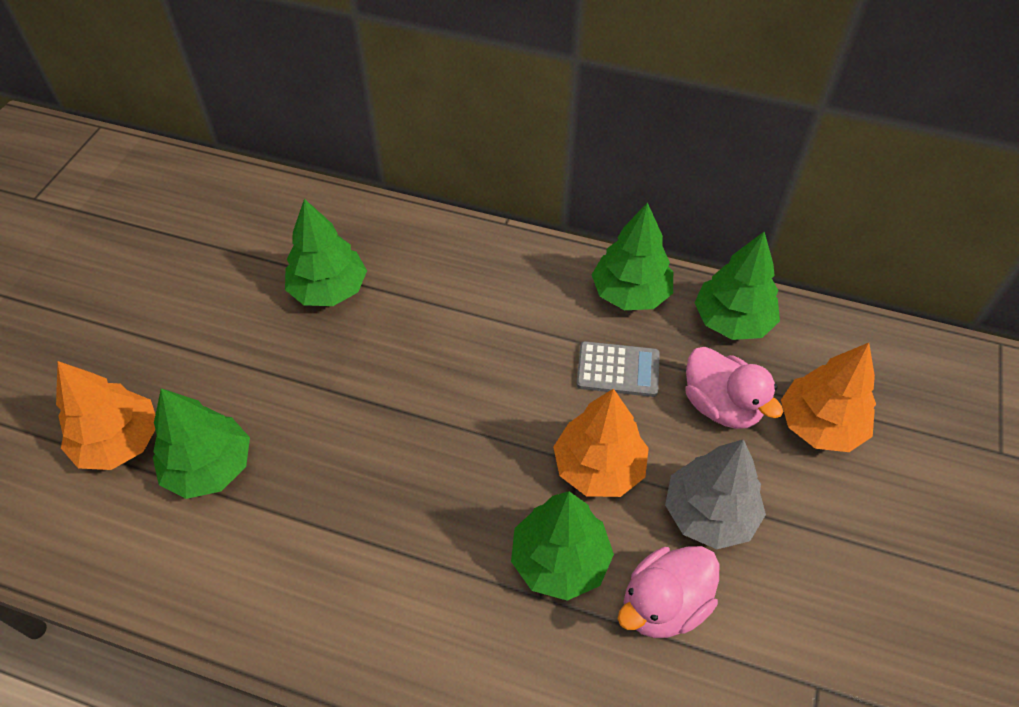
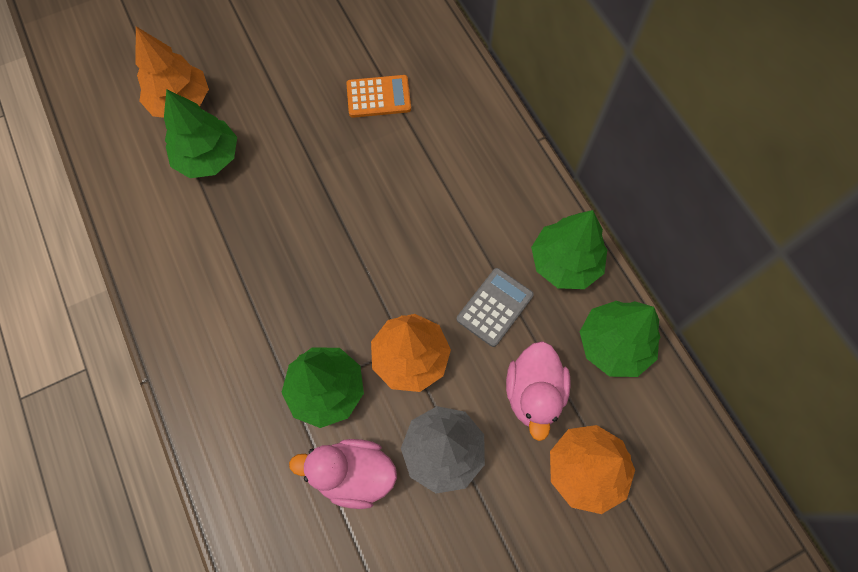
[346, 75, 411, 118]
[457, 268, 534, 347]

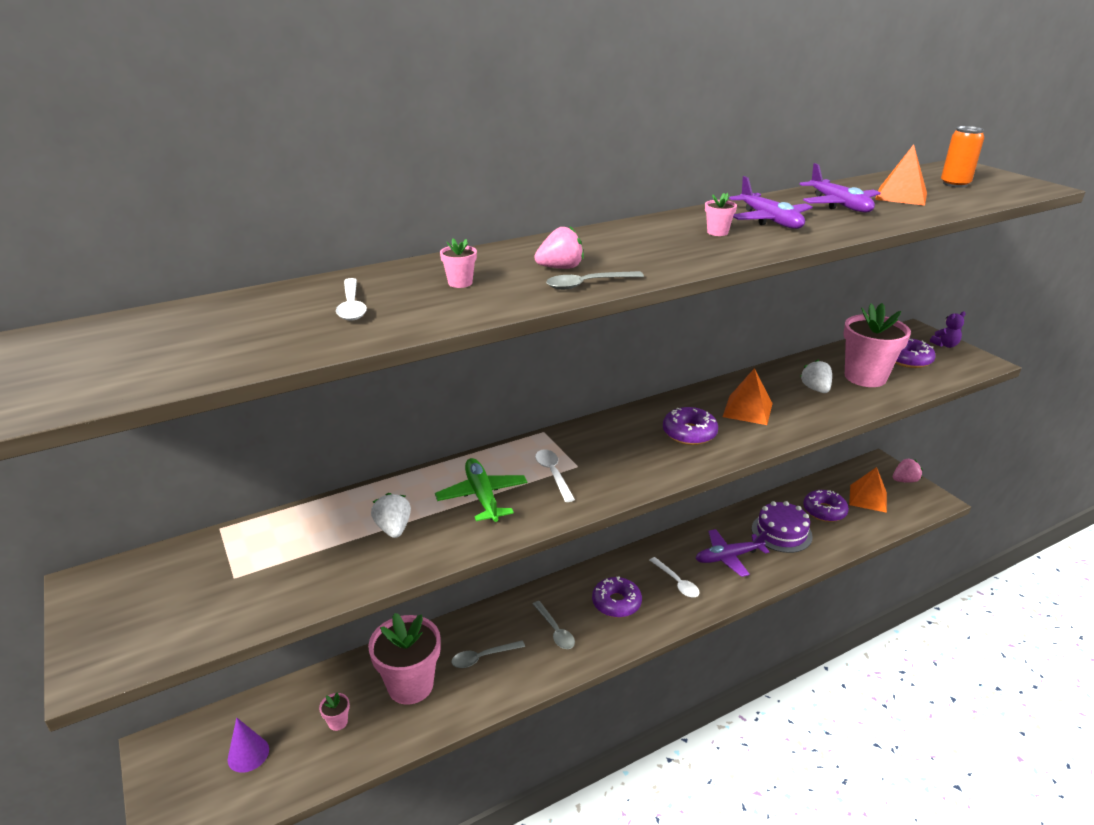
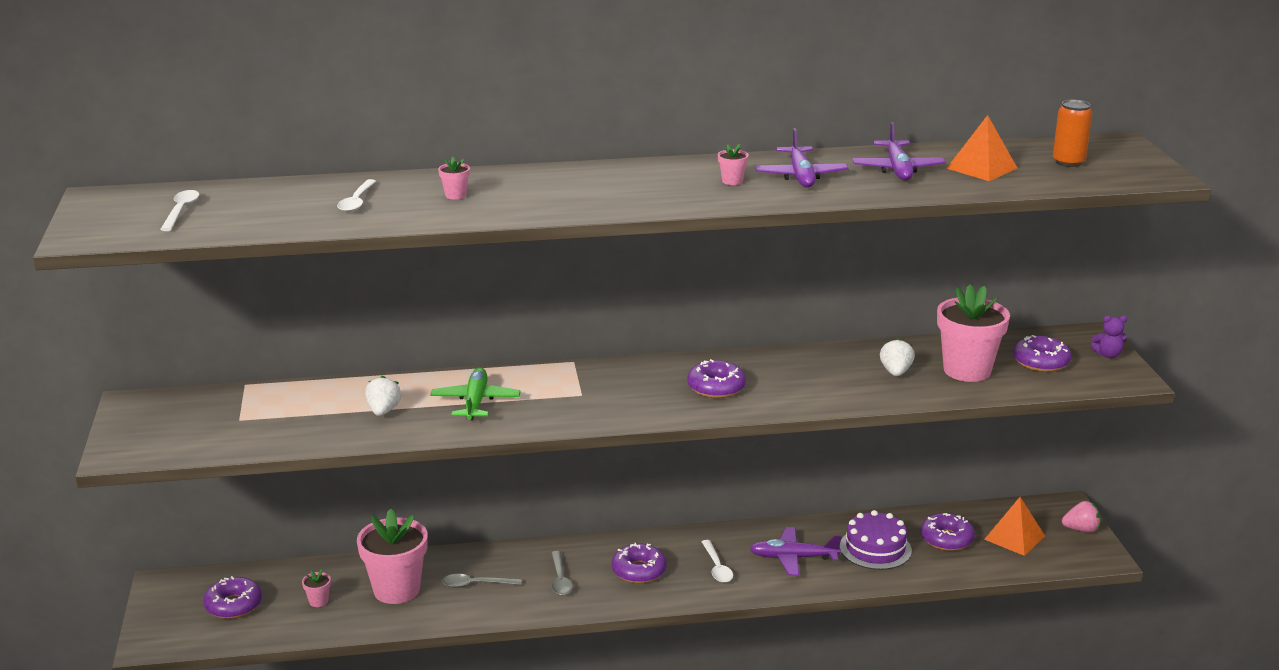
[534, 226, 584, 269] (first image)
[546, 271, 644, 290] (first image)
[722, 368, 773, 425] (first image)
[160, 190, 199, 231]
[203, 576, 262, 619]

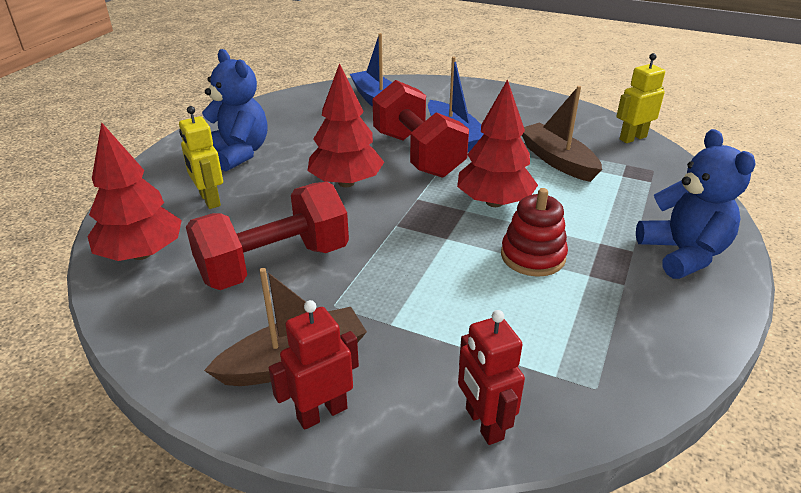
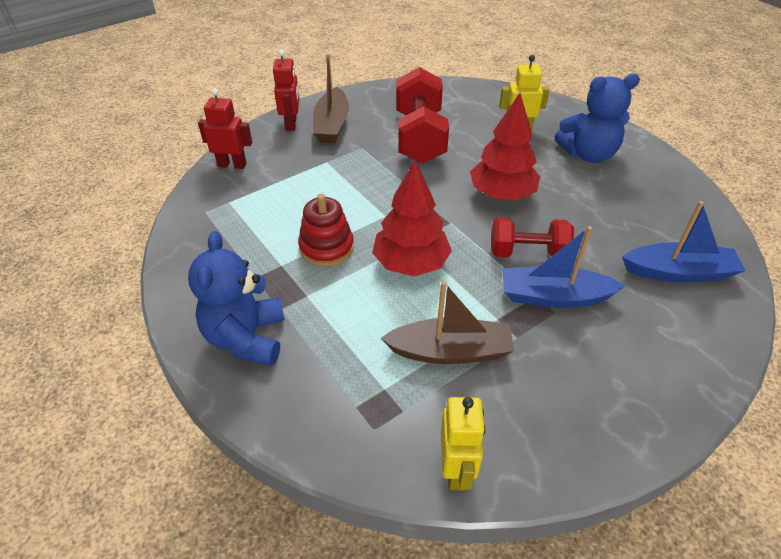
[88, 122, 182, 261] (first image)
[188, 231, 285, 366]
[491, 217, 574, 257]

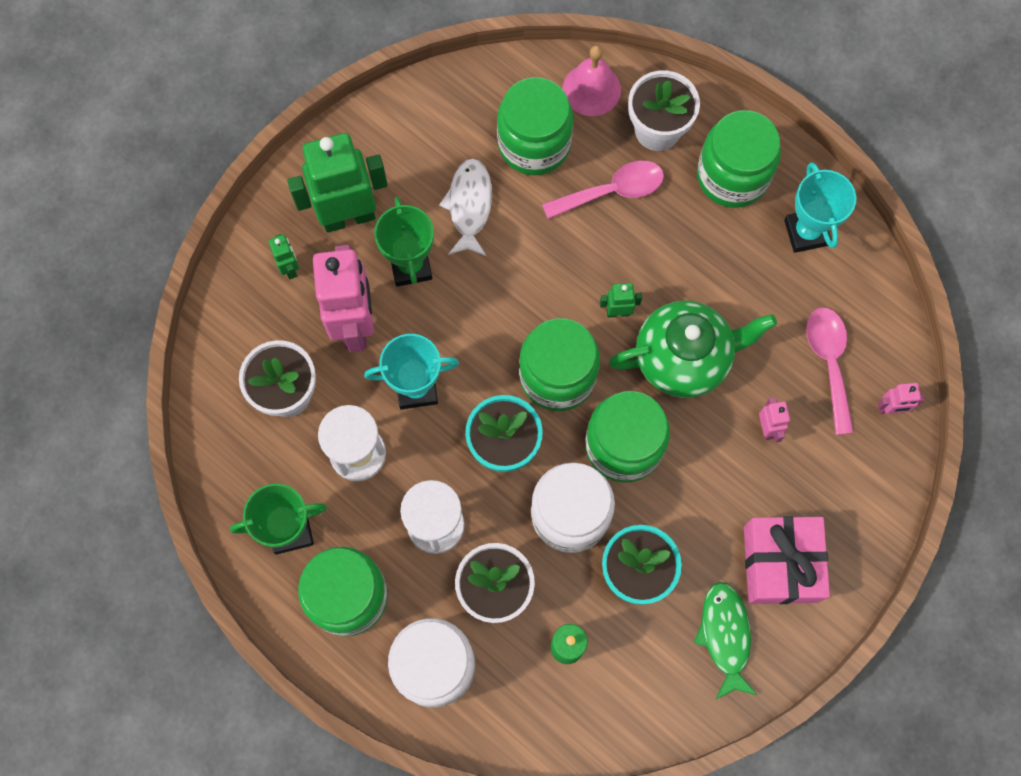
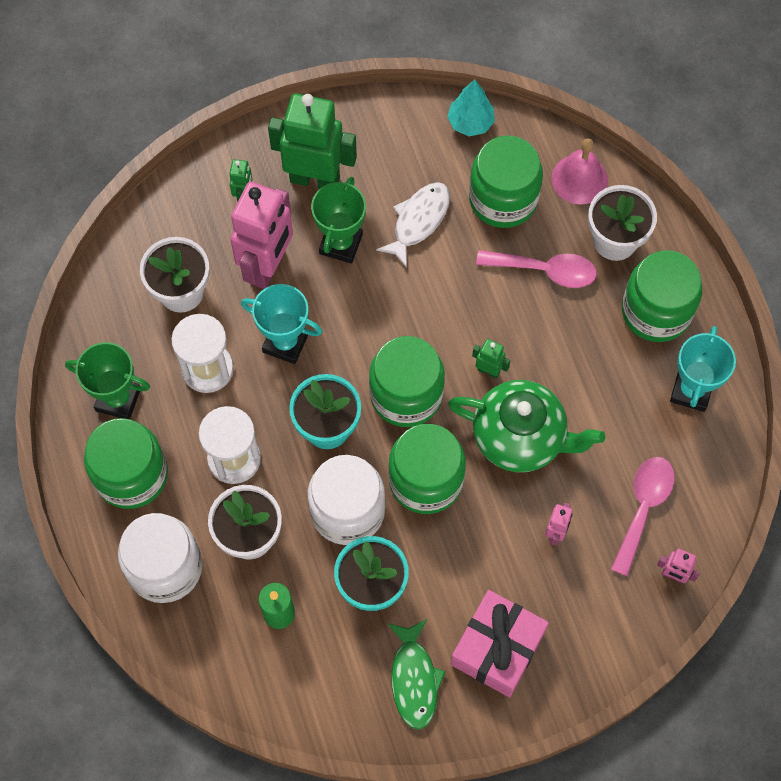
[447, 79, 495, 137]
[388, 619, 446, 730]

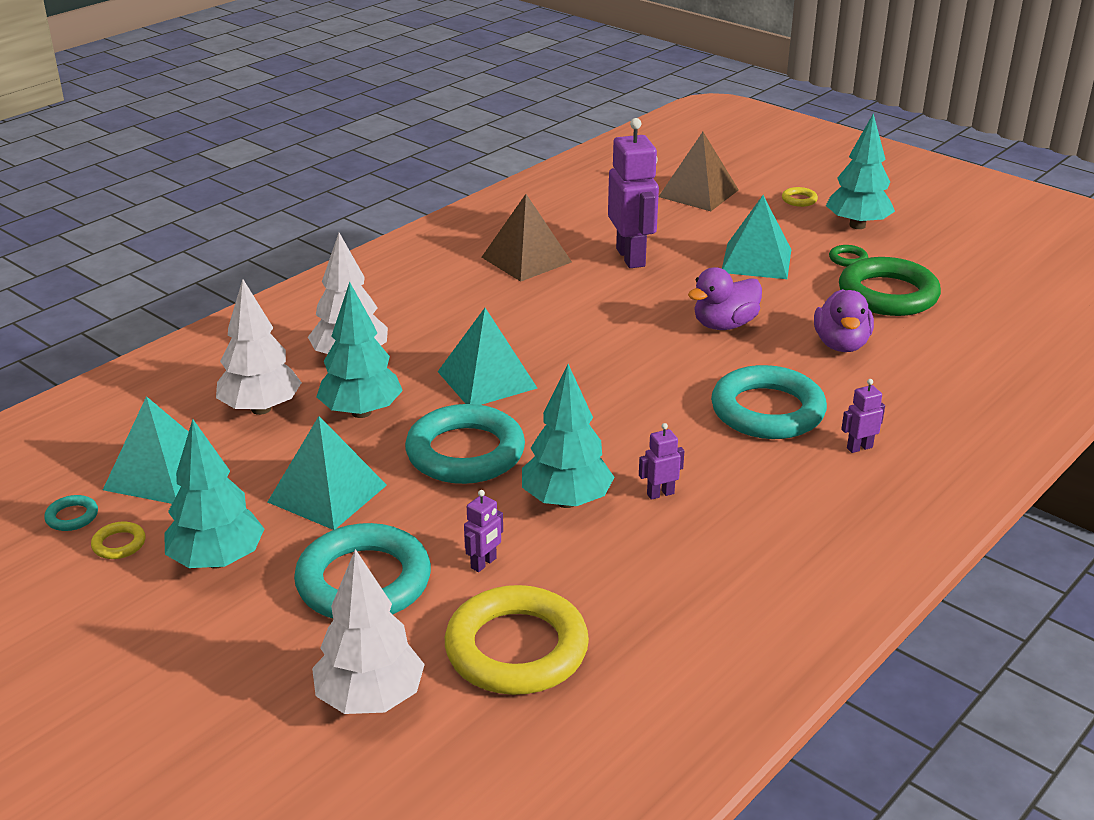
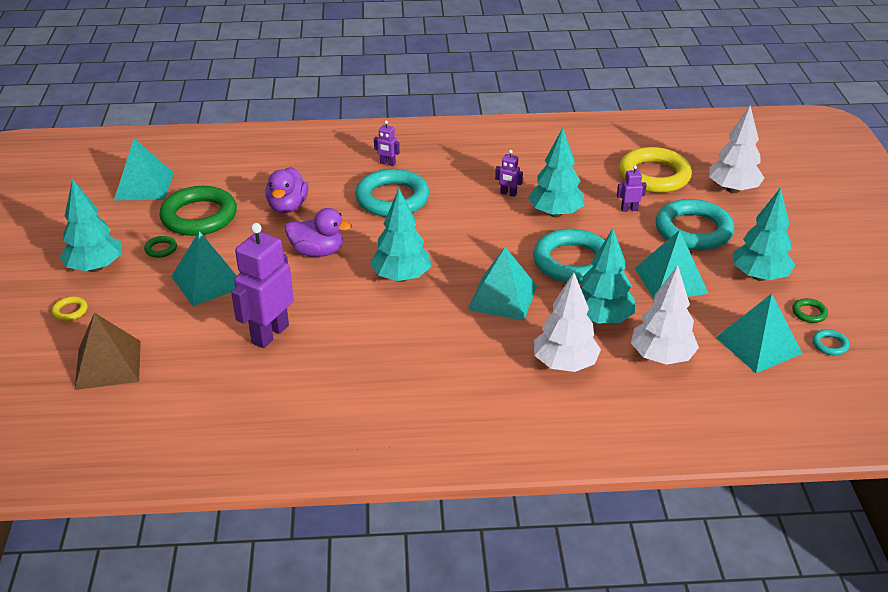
[482, 194, 572, 282] (first image)
[114, 138, 173, 200]
[370, 189, 431, 282]
[792, 298, 828, 323]
[265, 167, 308, 213]

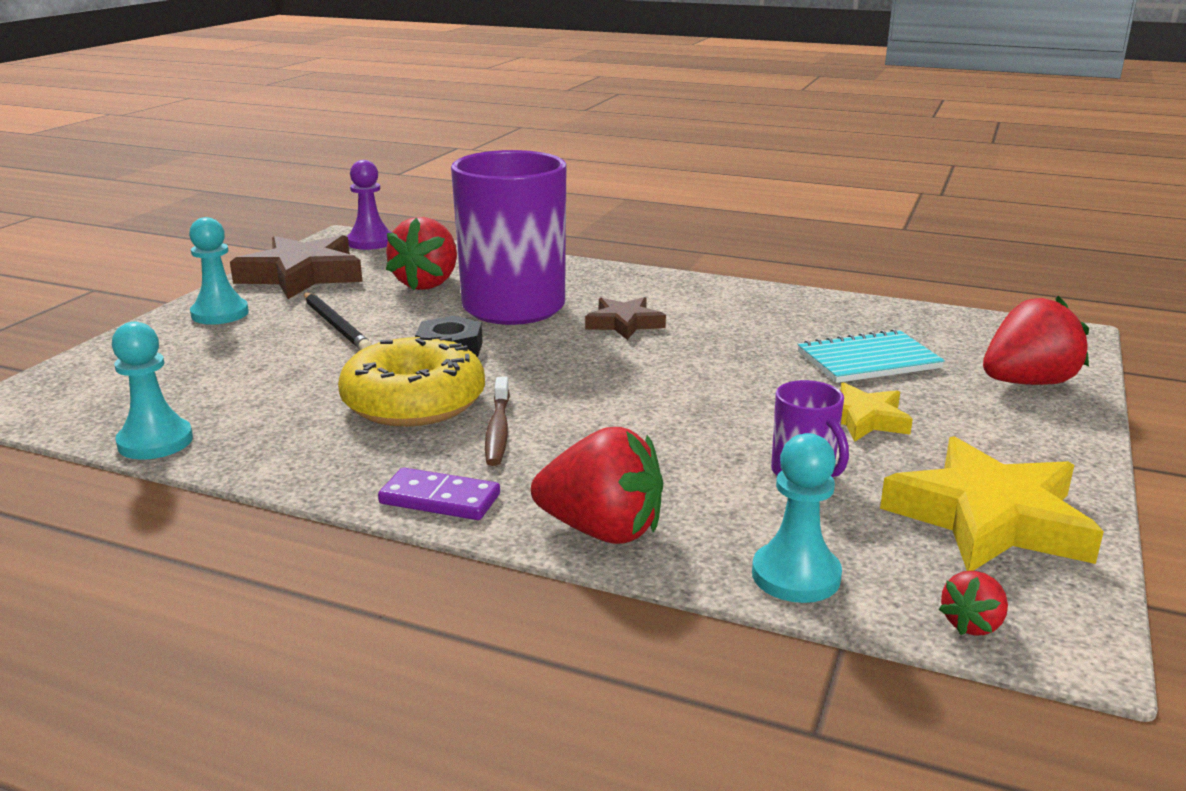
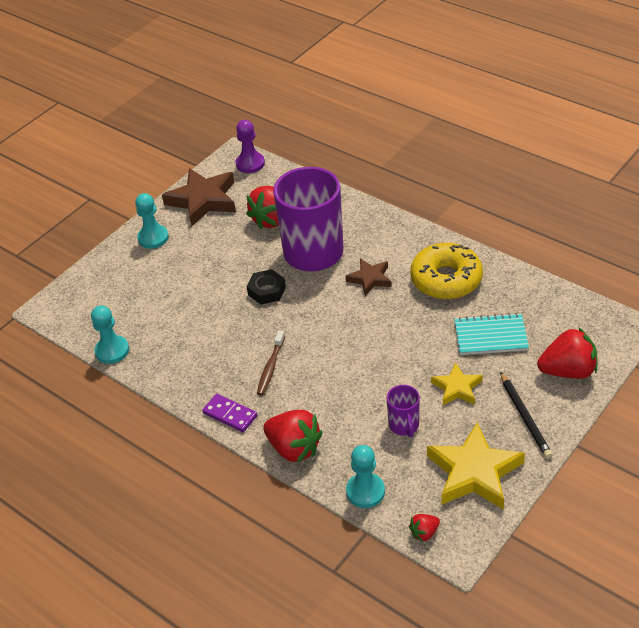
[500, 372, 552, 459]
[410, 243, 483, 299]

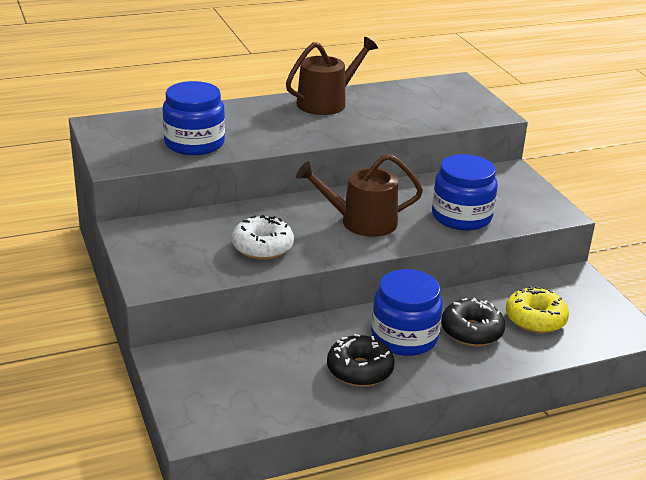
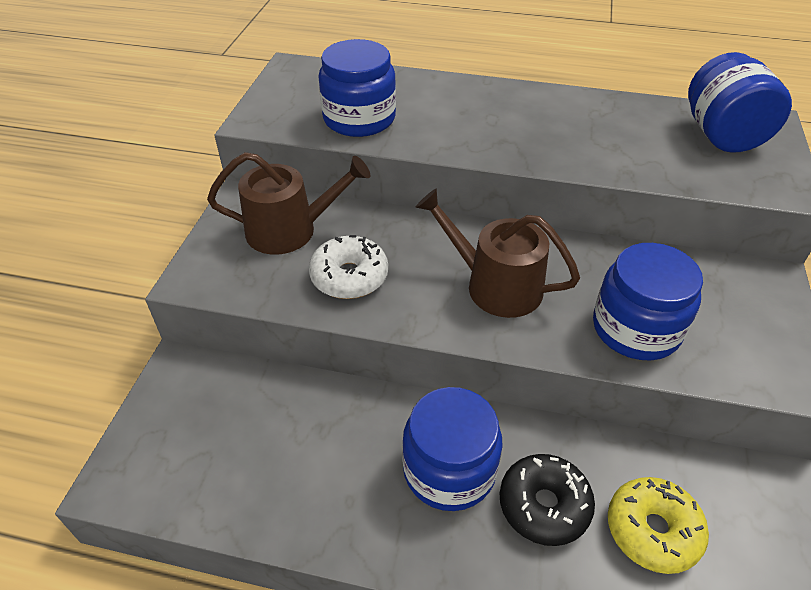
[327, 334, 395, 387] (first image)
[688, 52, 792, 153]
[207, 152, 370, 255]

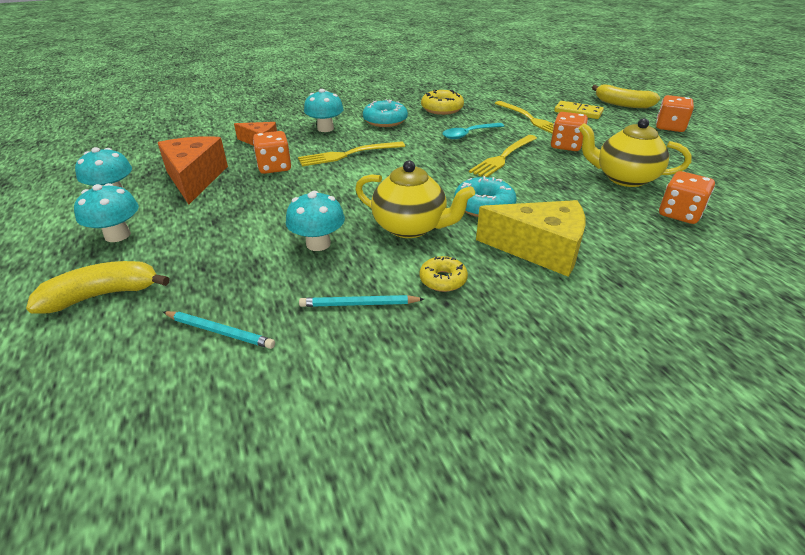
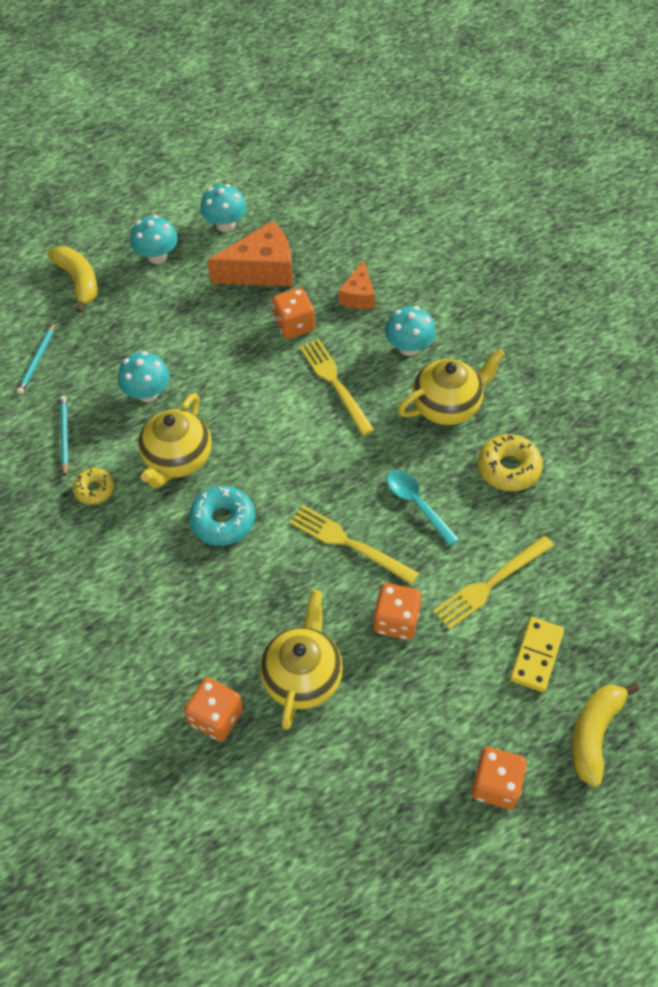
[476, 200, 585, 277] (first image)
[398, 348, 505, 425]

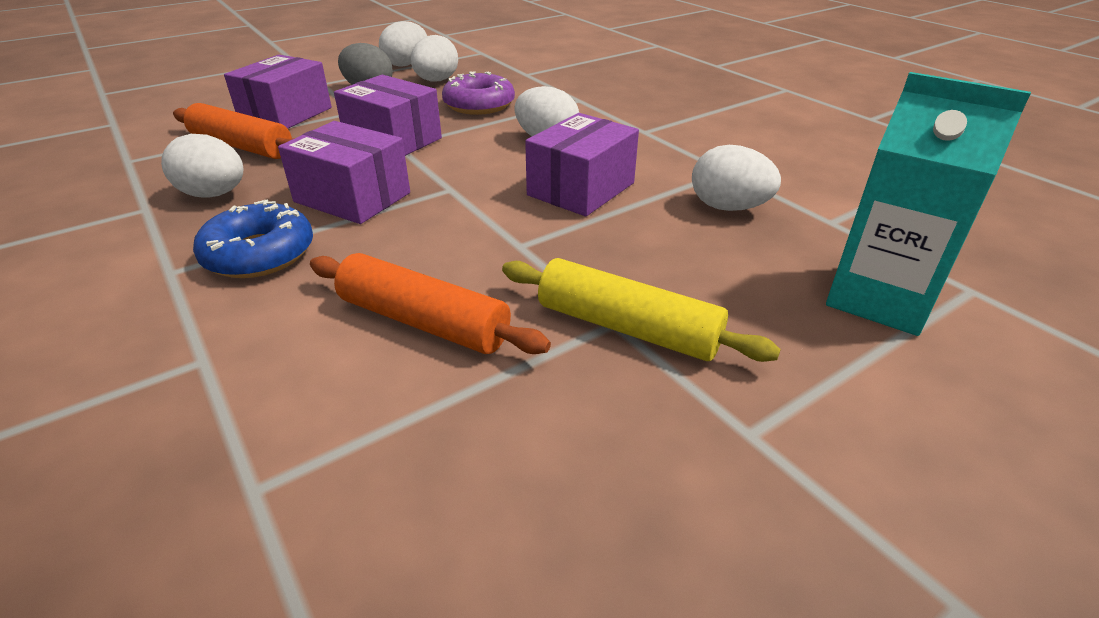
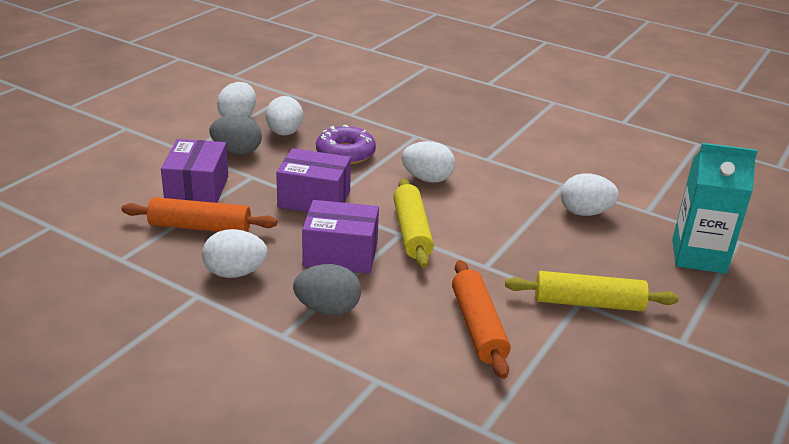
[525, 113, 639, 216] (first image)
[393, 179, 434, 268]
[293, 264, 361, 316]
[452, 260, 511, 379]

